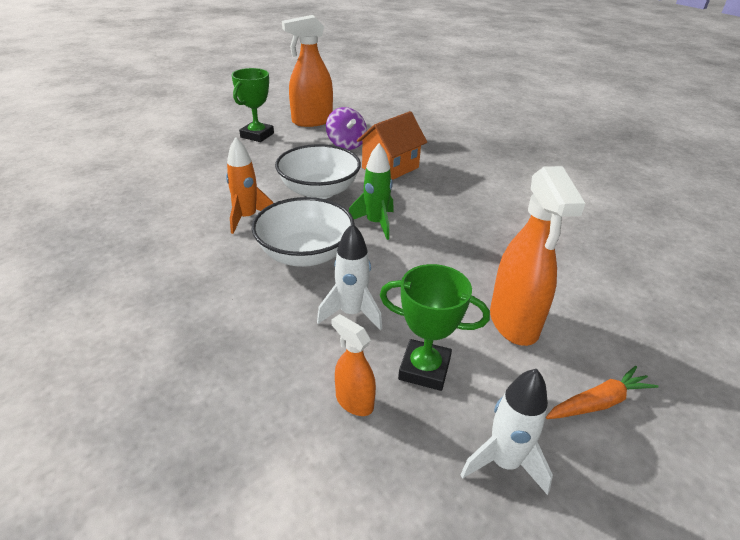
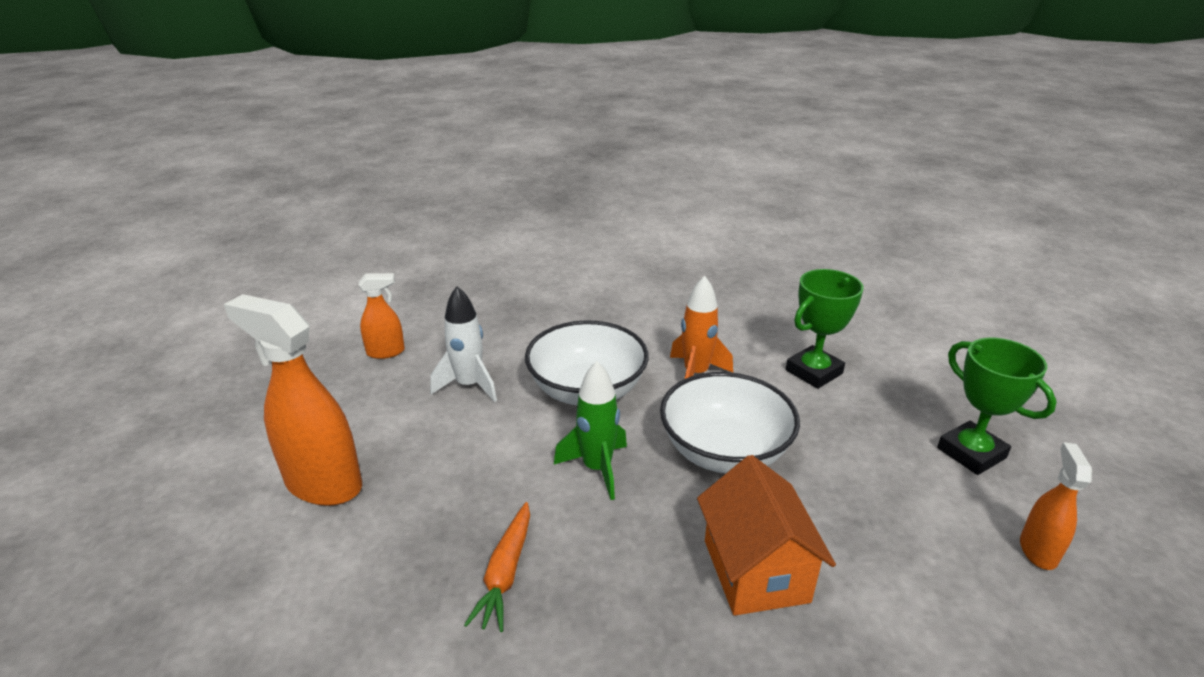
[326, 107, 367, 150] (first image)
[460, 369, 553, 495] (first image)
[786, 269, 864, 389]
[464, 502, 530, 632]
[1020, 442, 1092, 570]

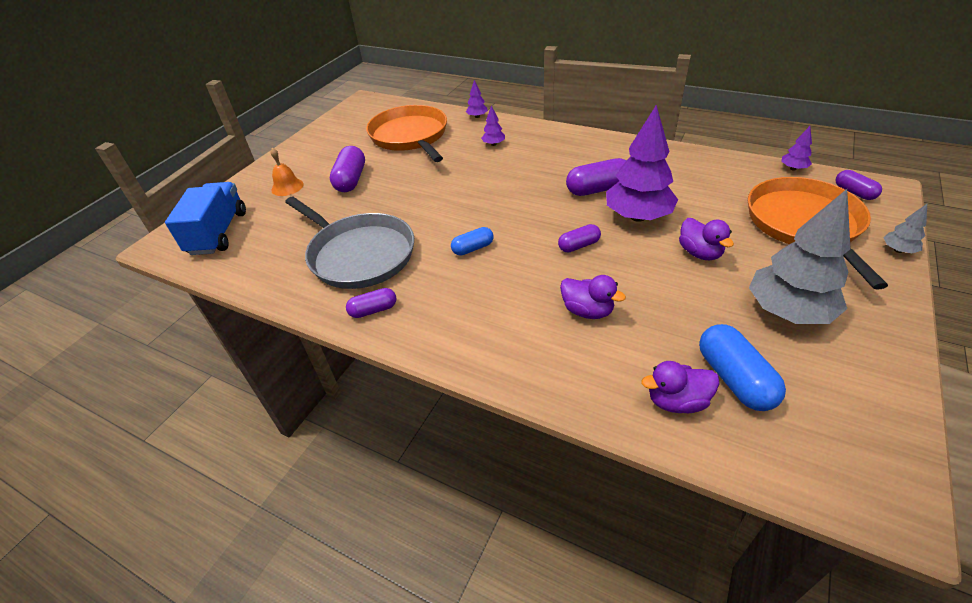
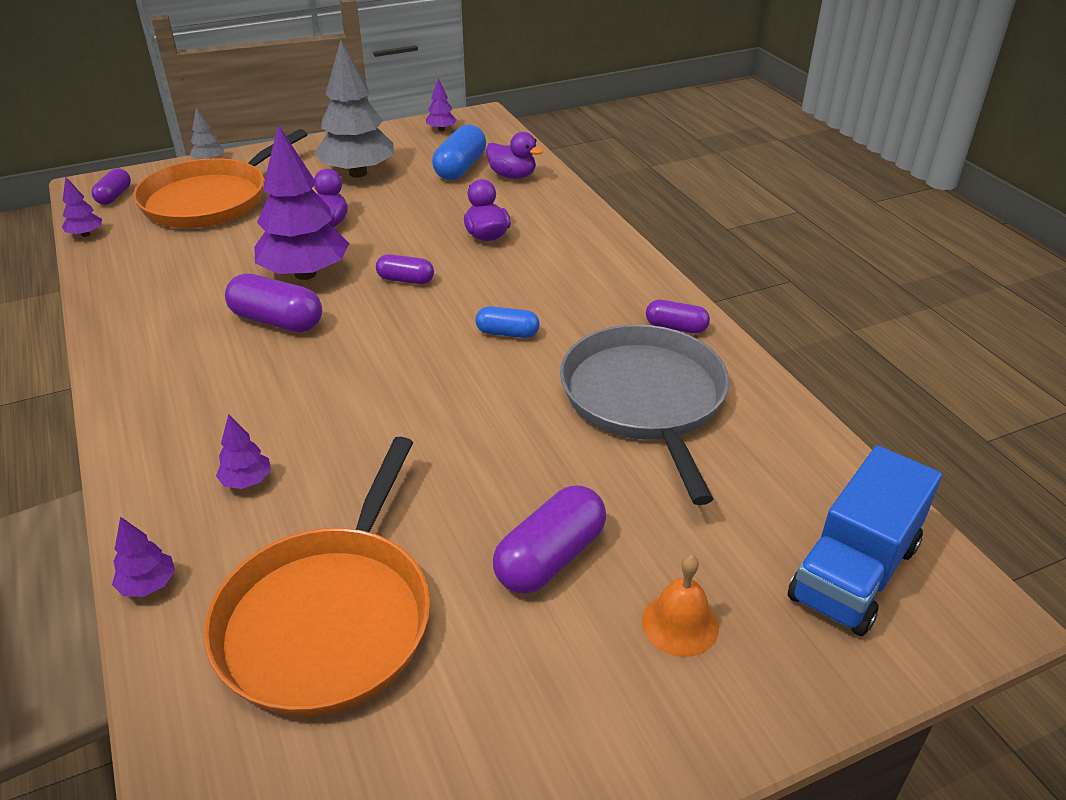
[426, 78, 457, 131]

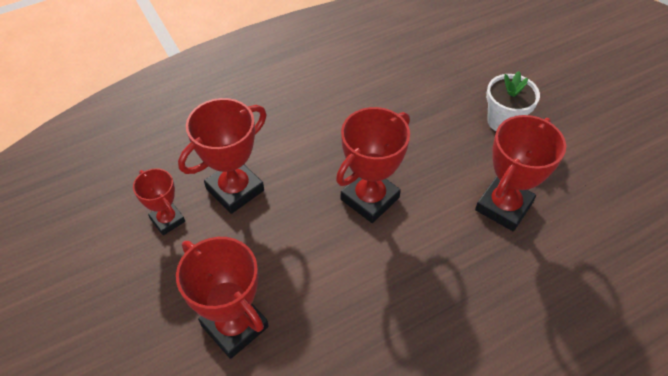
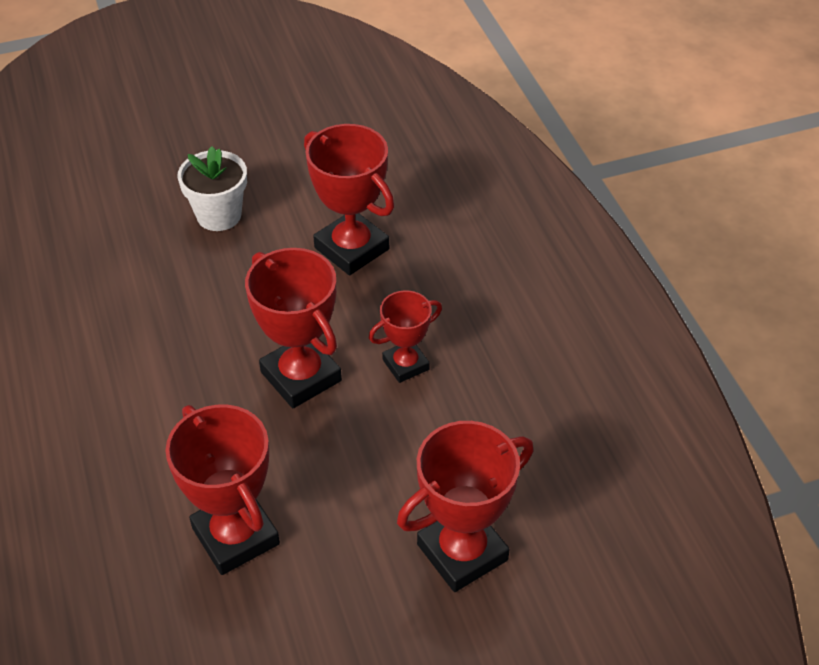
[369, 290, 442, 383]

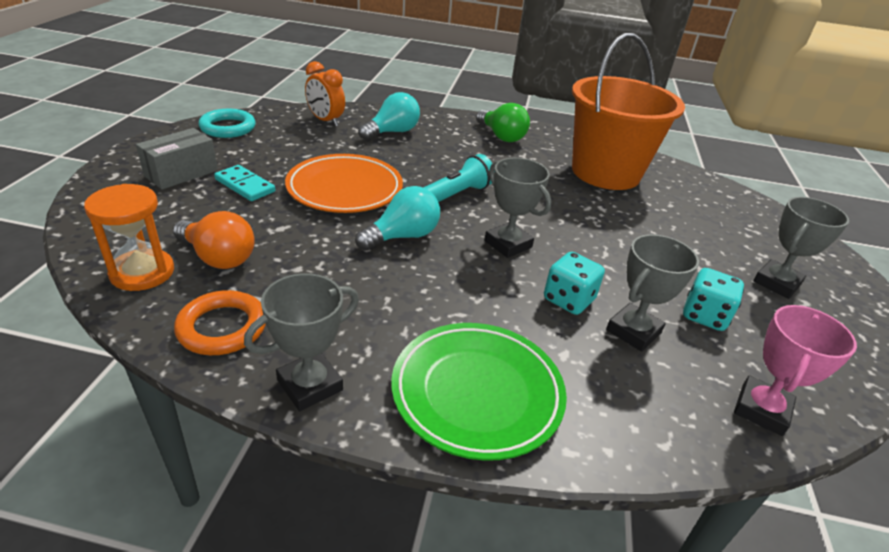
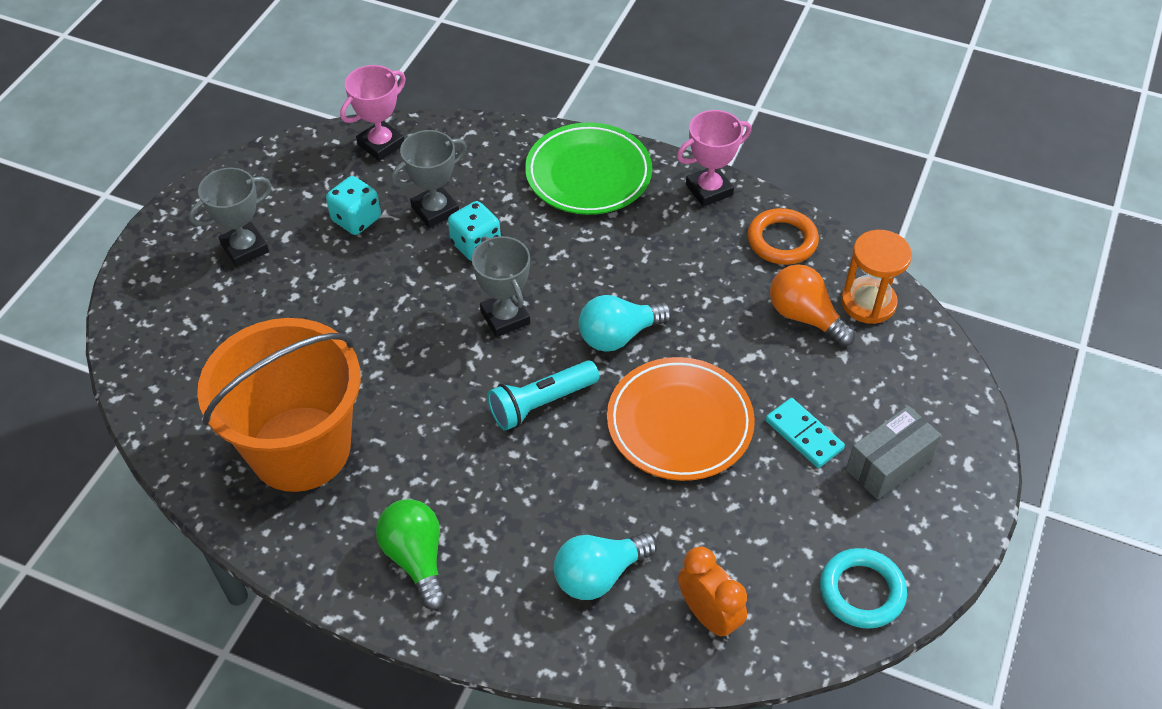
[677, 110, 751, 207]

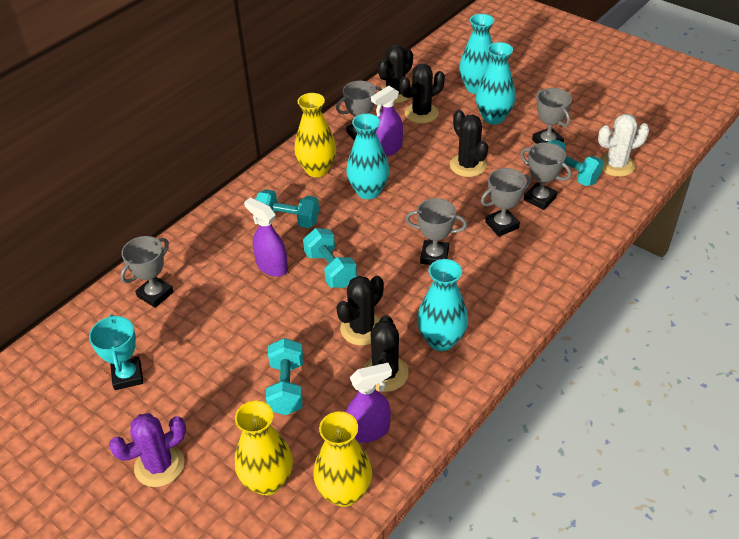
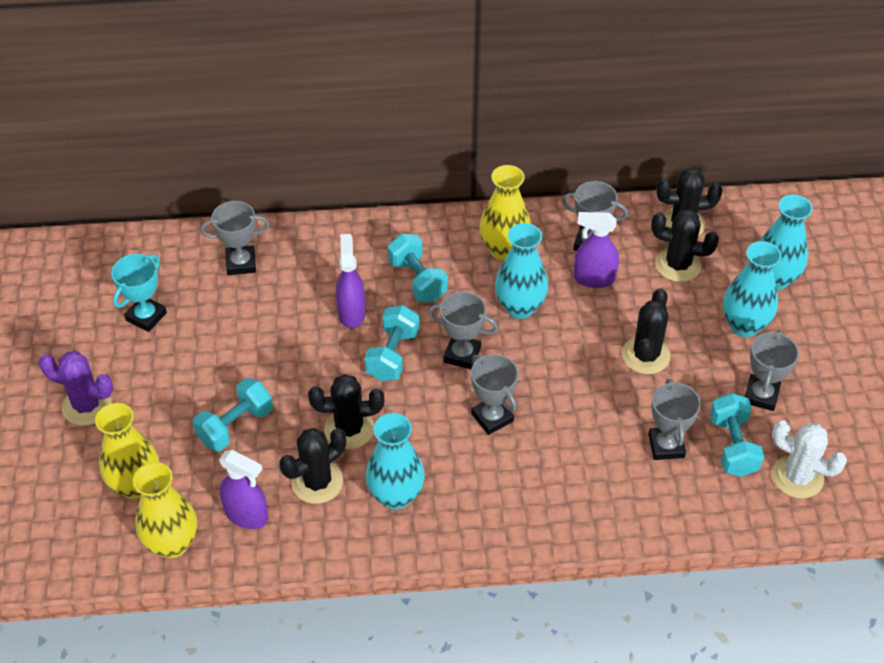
[428, 292, 498, 369]

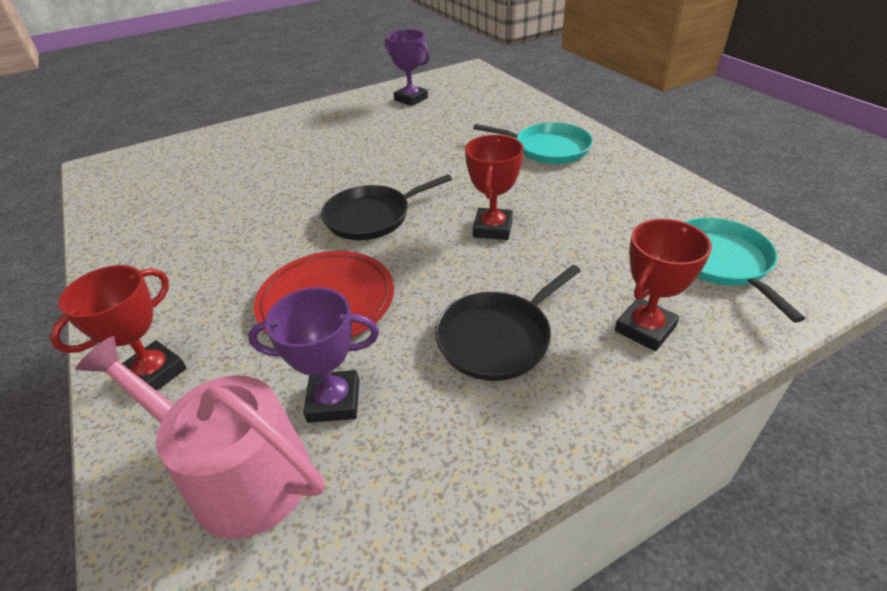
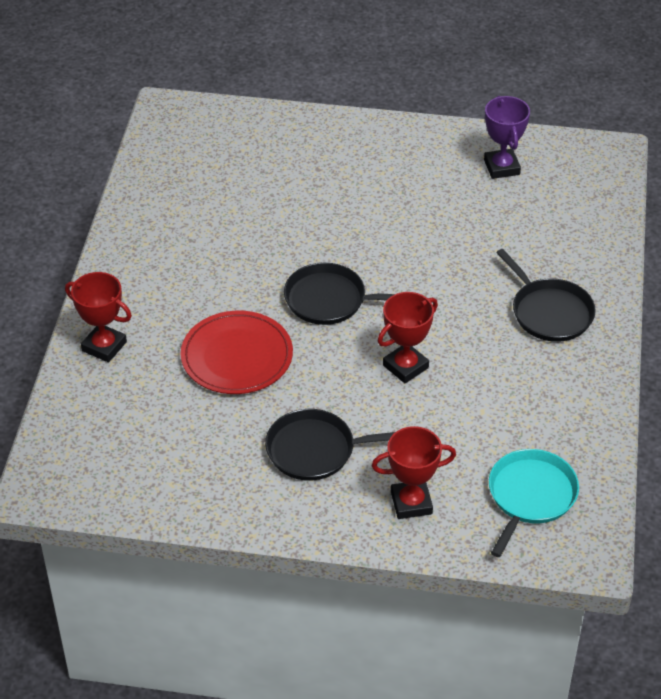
[76, 336, 324, 539] (first image)
[248, 287, 379, 423] (first image)
[496, 249, 596, 342]
[65, 272, 132, 362]

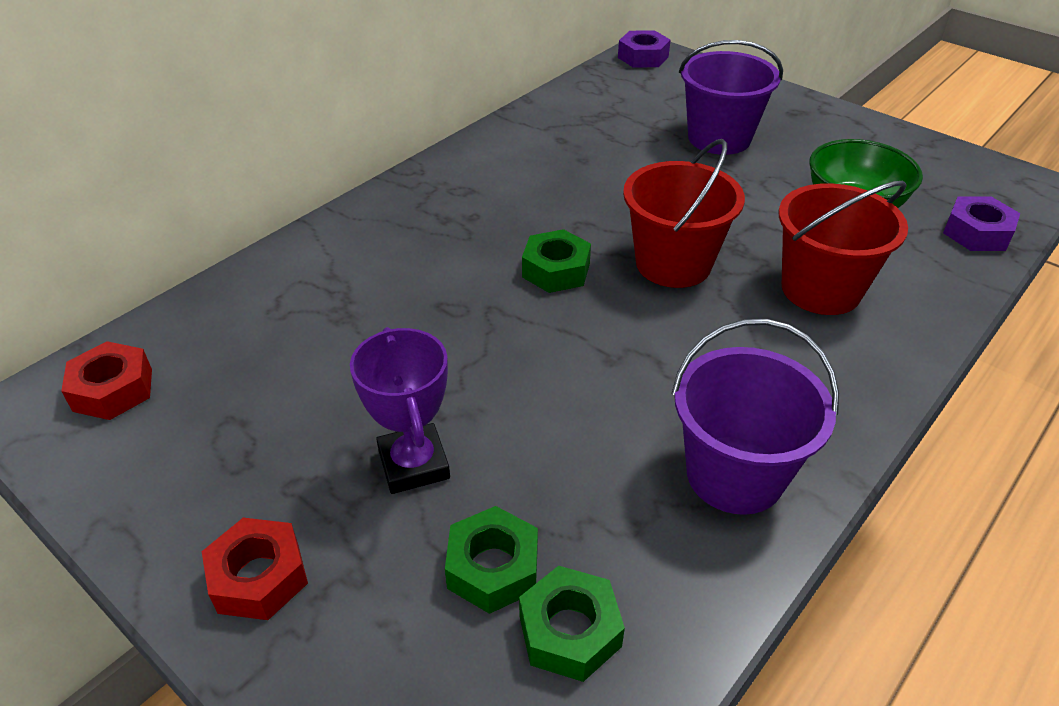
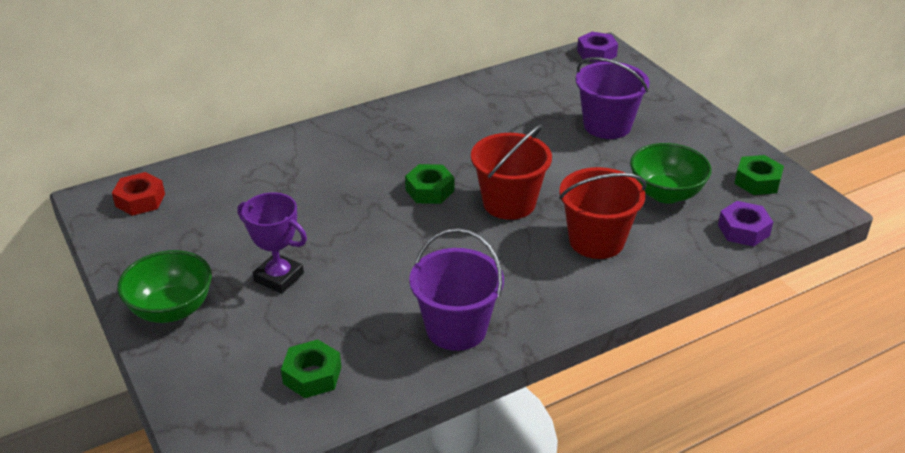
[734, 155, 784, 195]
[117, 250, 212, 323]
[237, 192, 307, 294]

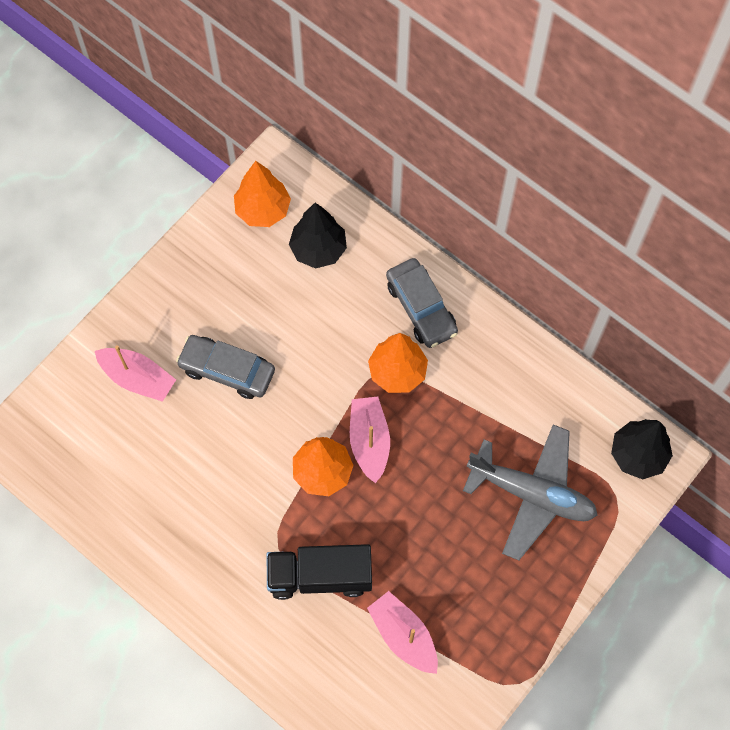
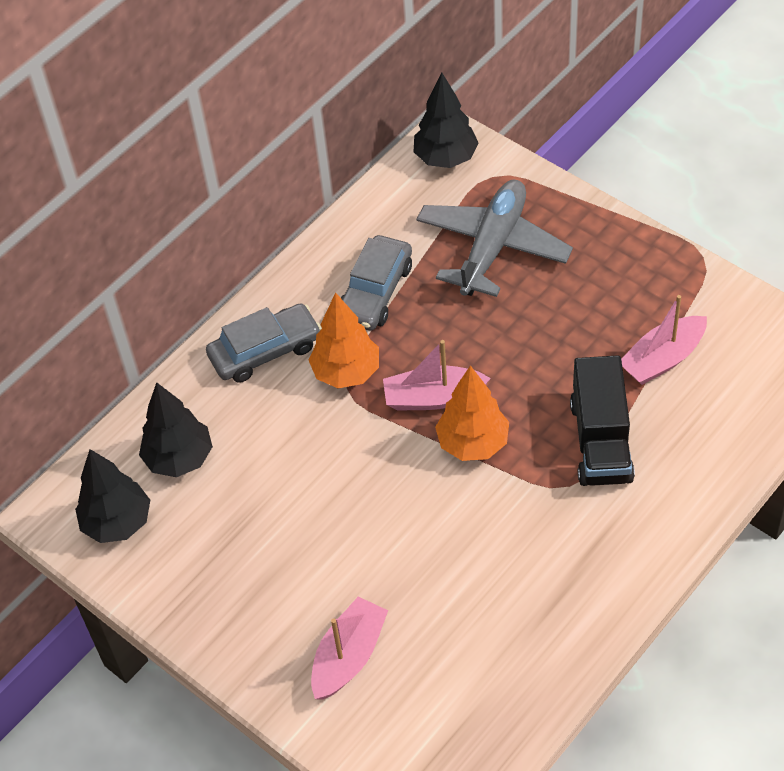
[341, 235, 412, 330]
[75, 449, 150, 543]

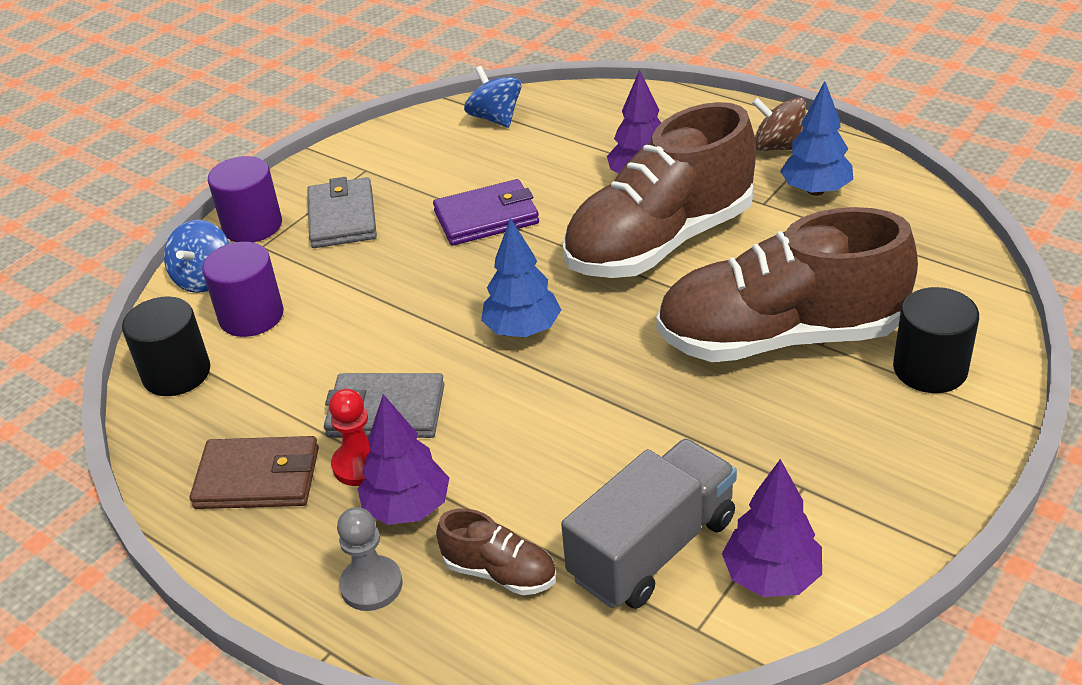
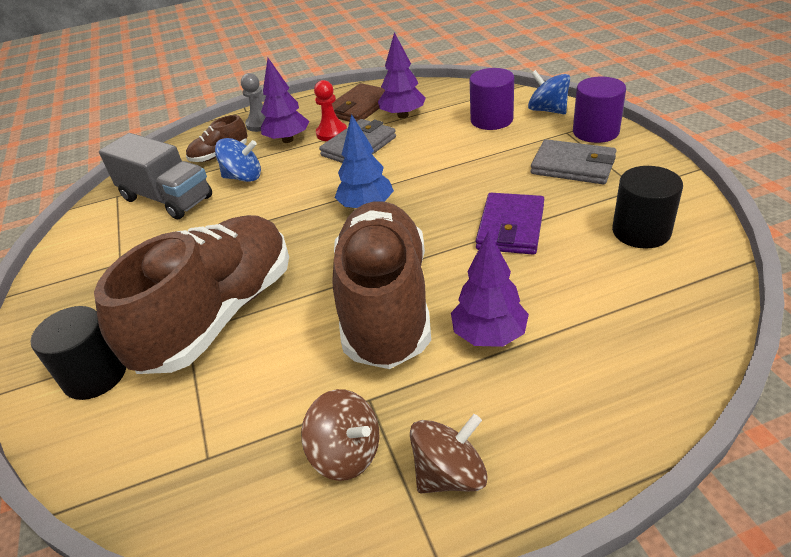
[612, 166, 683, 249]
[215, 138, 261, 182]
[378, 32, 426, 118]
[301, 389, 380, 481]
[99, 133, 212, 219]

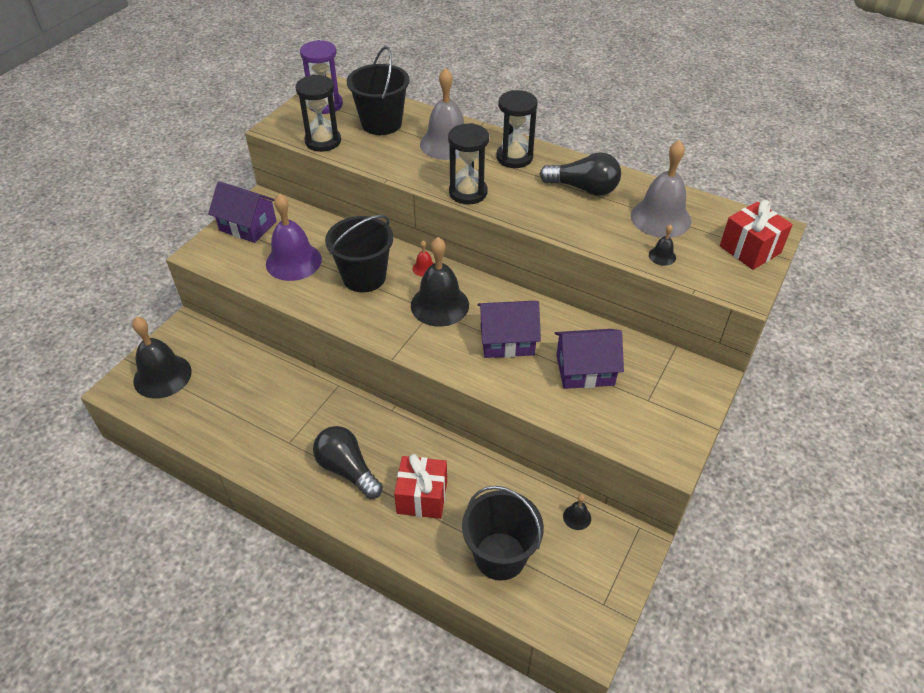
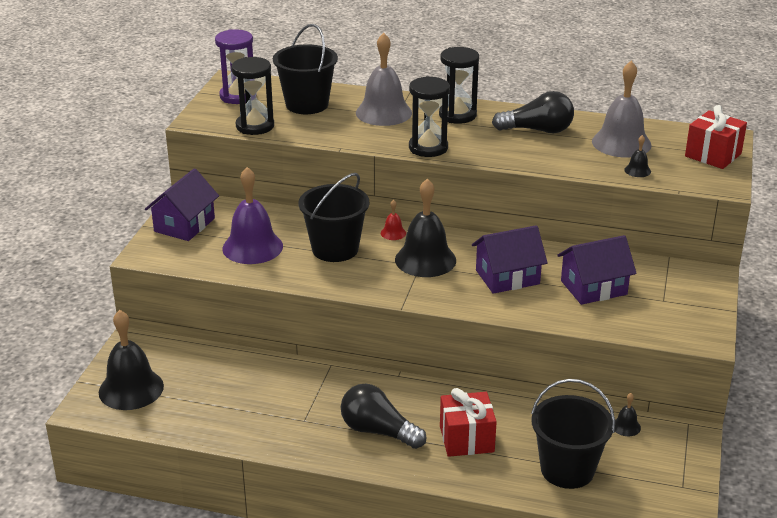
[145, 168, 219, 241]

